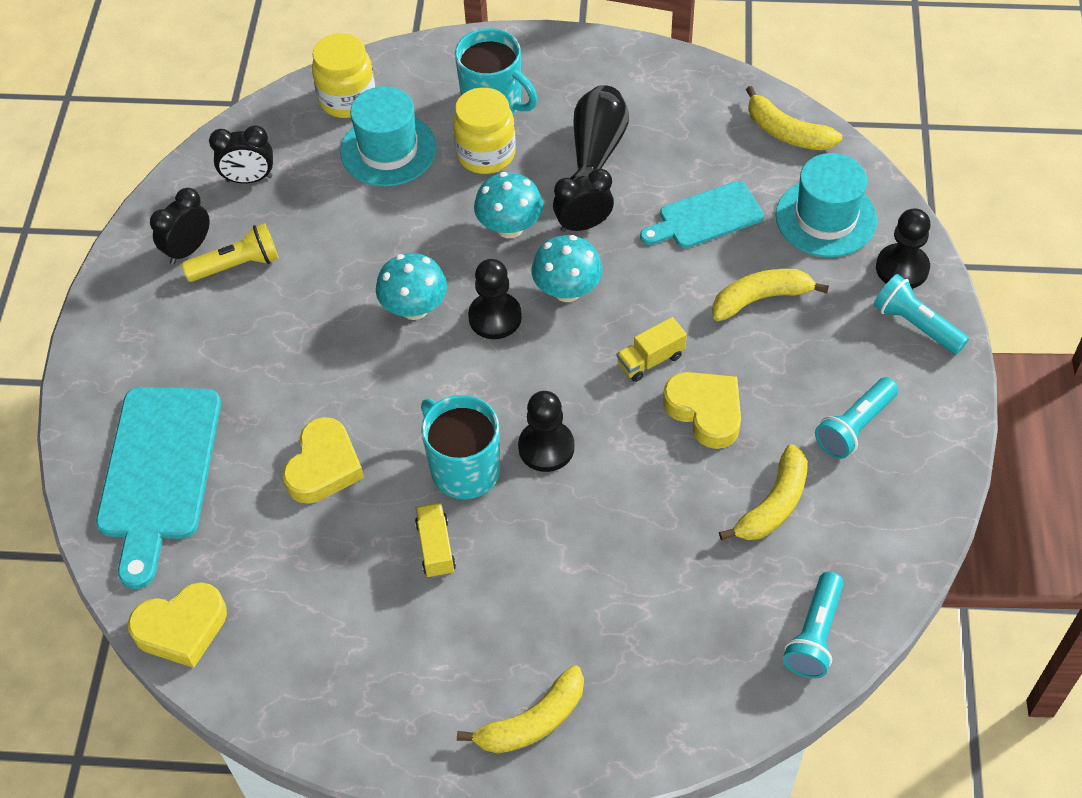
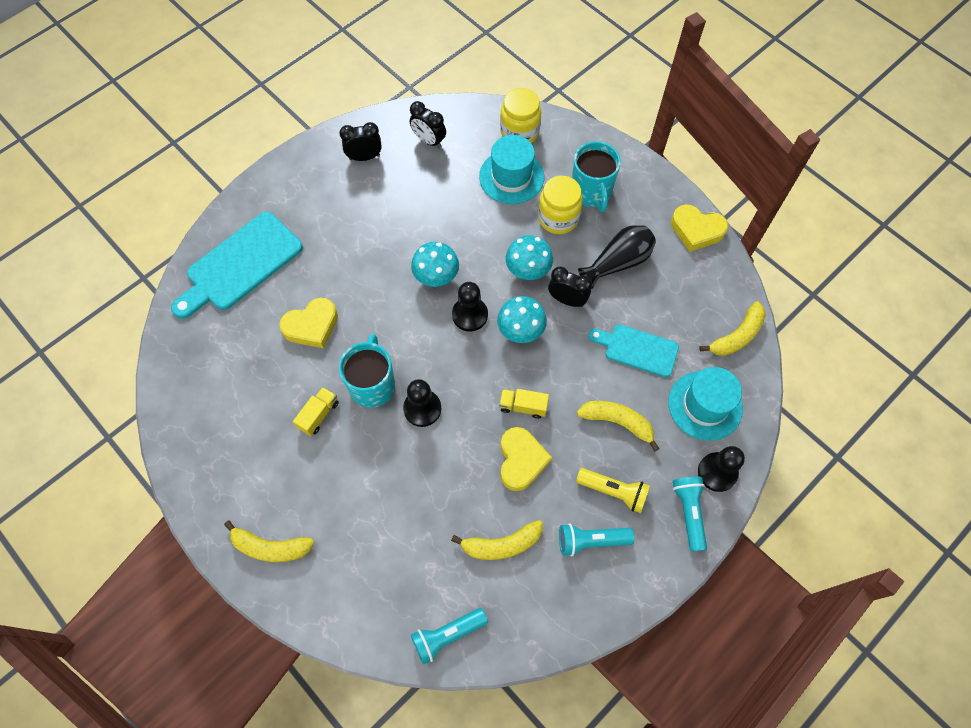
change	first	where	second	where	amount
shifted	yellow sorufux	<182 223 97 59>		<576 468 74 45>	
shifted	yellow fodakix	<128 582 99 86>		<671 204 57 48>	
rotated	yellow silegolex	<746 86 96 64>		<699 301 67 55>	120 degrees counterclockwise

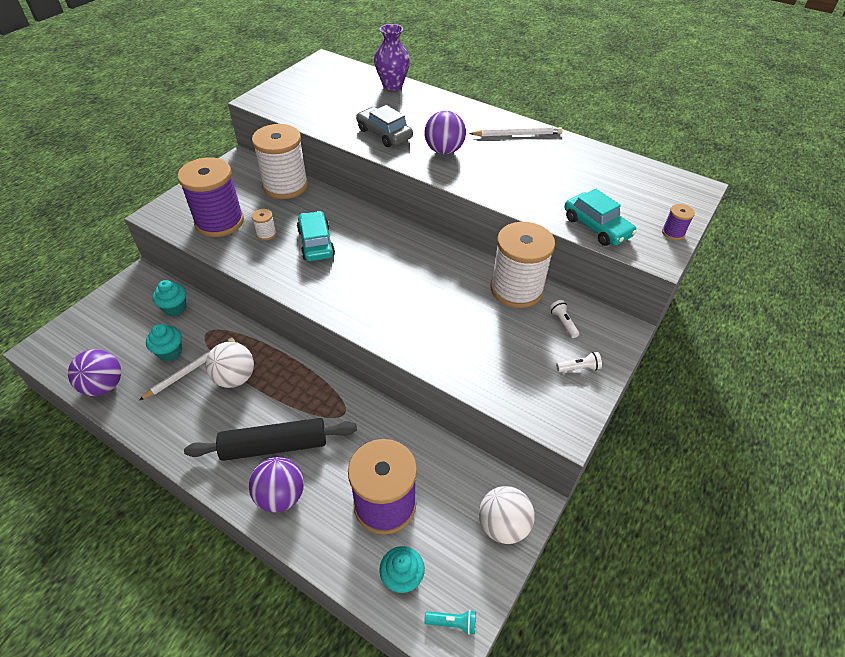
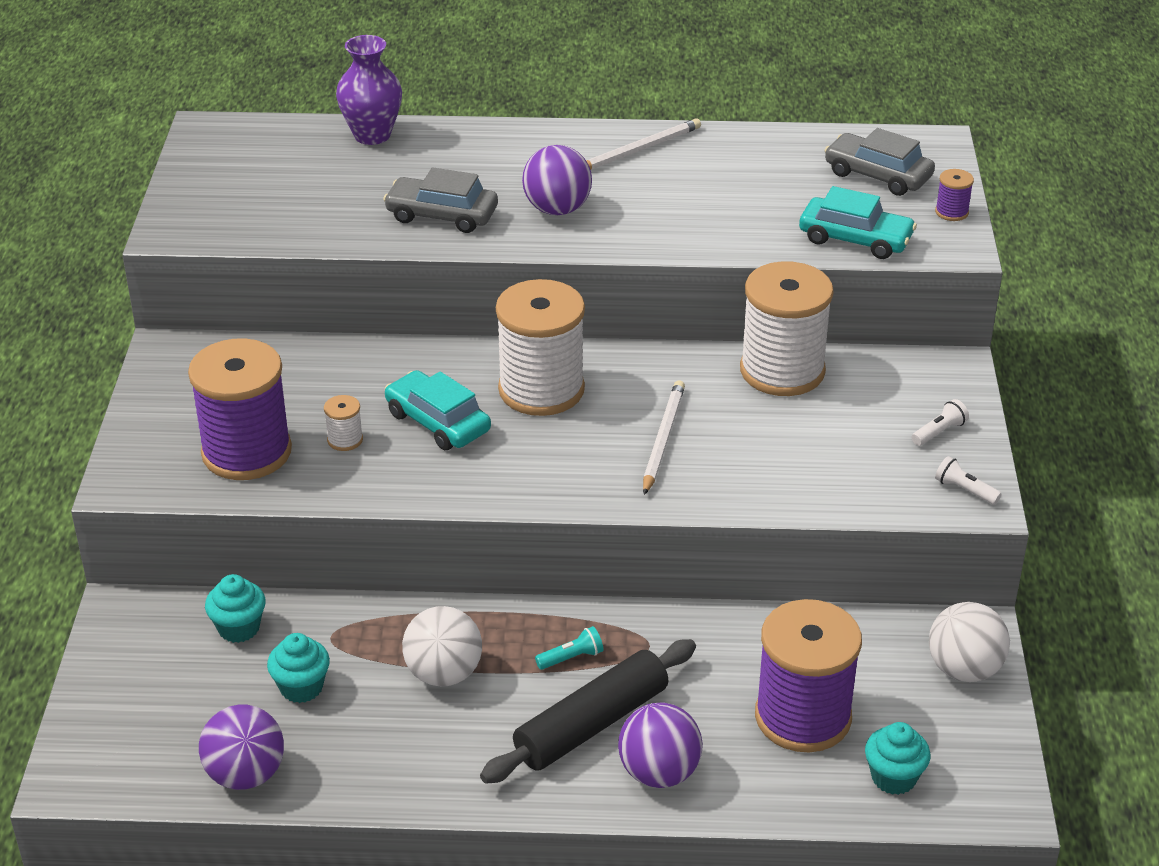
change	first	where	second	where	amount
shifted	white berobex	<252 124 56 75>		<496 279 89 137>	
shifted	turquoise sorufux	<424 610 52 25>		<535 626 68 44>	
shifted	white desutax	<139 337 96 63>		<643 380 42 115>	
new			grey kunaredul	<824 128 111 68>	
shifted	white sorufux	<550 300 29 38>		<935 456 66 49>	

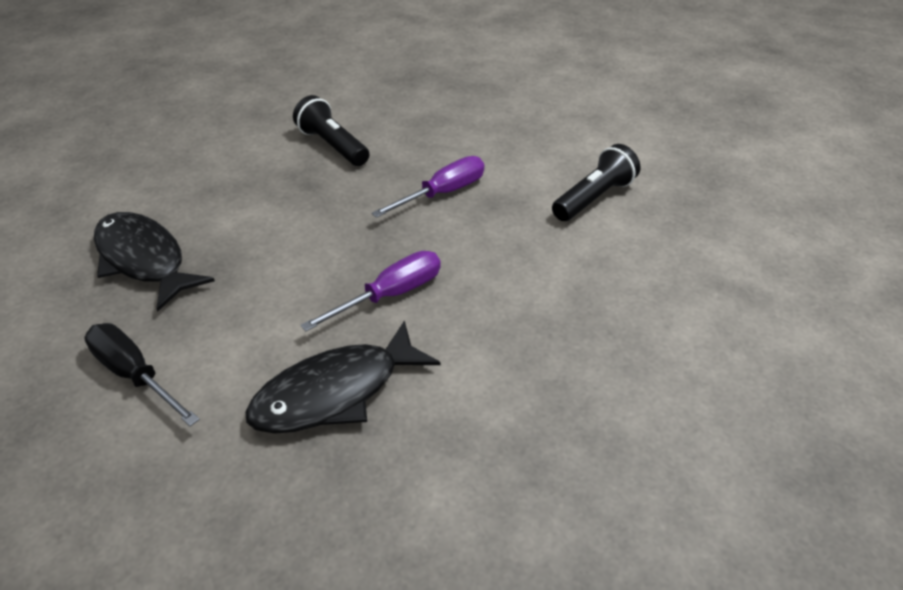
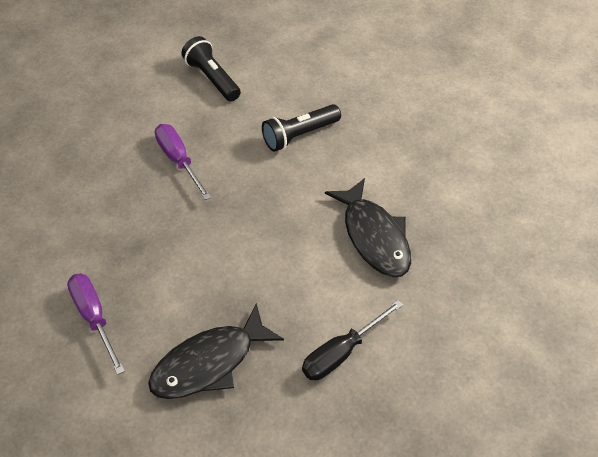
change	first	where	second	where	amount
shifted	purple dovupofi	<301 251 140 80>		<67 274 58 101>	
shifted	black sorufux	<293 95 76 71>		<262 104 79 48>	

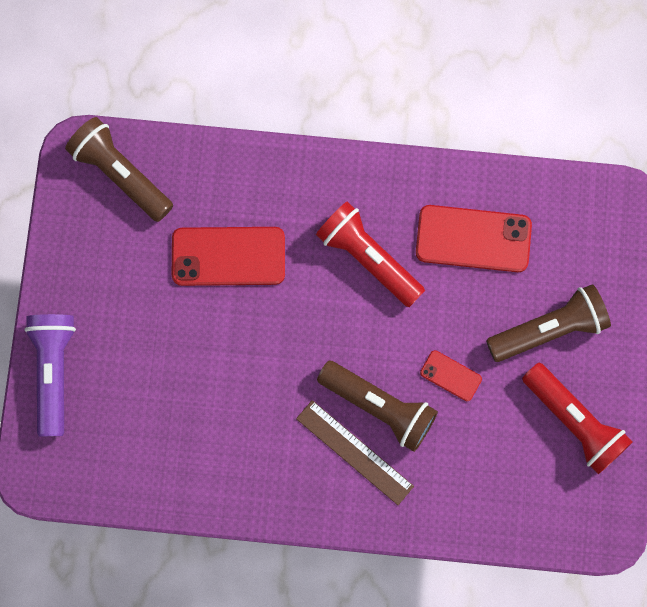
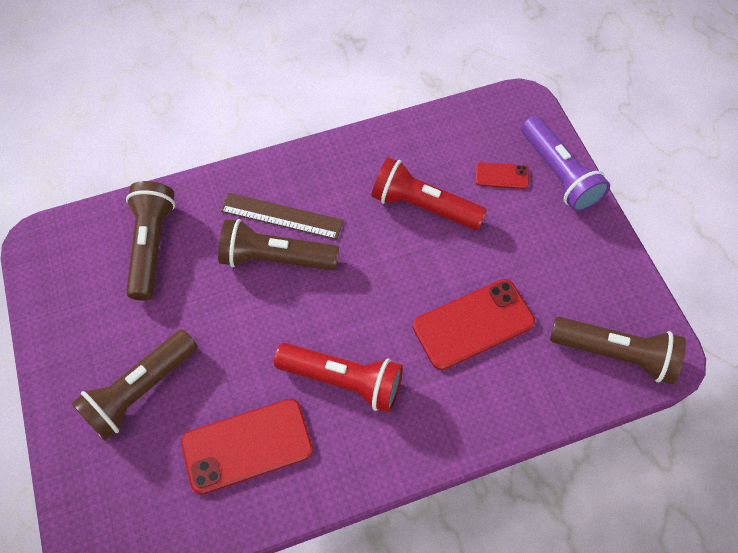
change	first	where	second	where	amount
new			brown sorufux	<126 181 49 119>	
shifted	red sorufux	<522 363 111 111>		<372 157 115 73>	
shifted	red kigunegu	<420 350 62 51>		<476 162 53 27>	

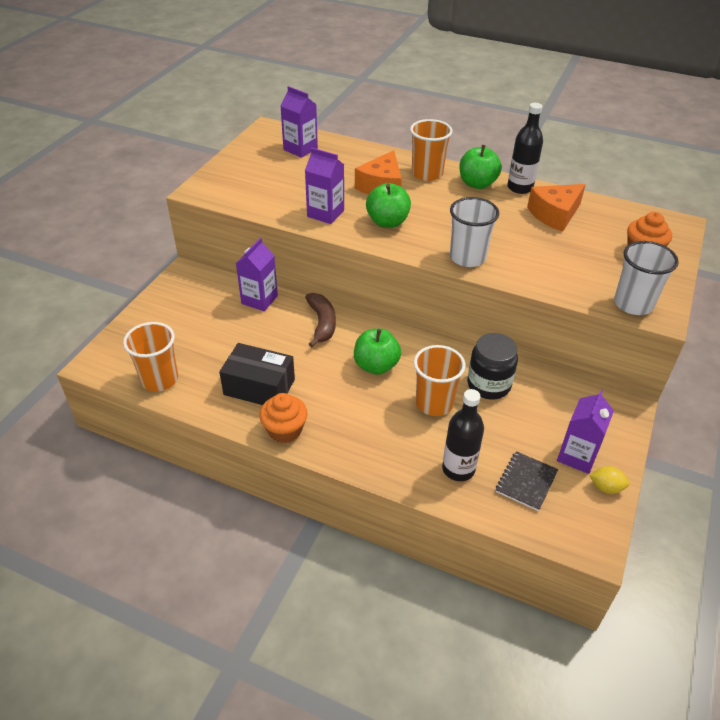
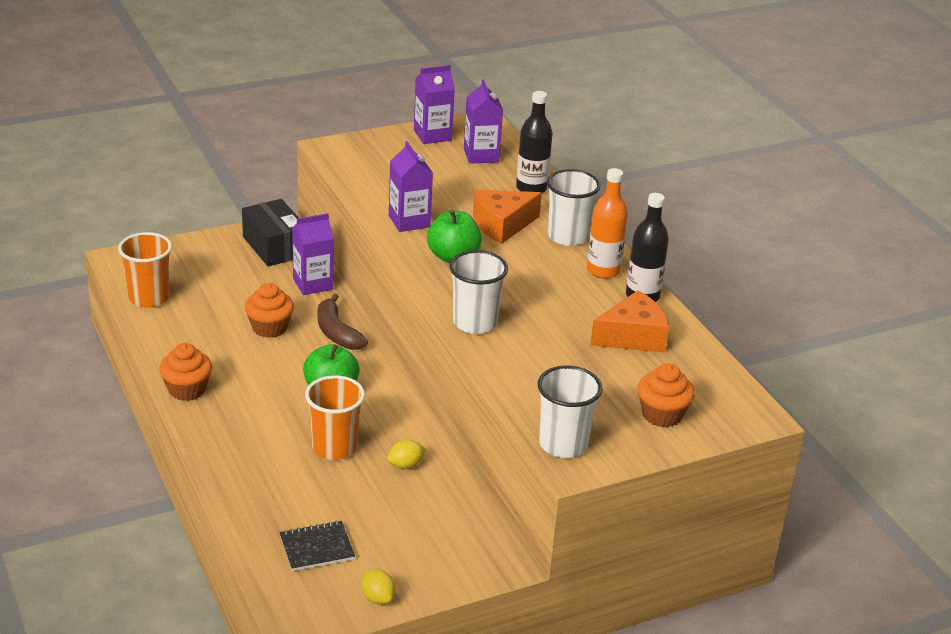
change	first	where	second	where	amount
shifted	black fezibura	<219 343 76 62>		<242 199 57 67>	
new			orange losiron	<245 283 49 55>	
rotated	brown silegolex	<305 293 31 54>		<317 293 51 57>	120 degrees clockwise
swapped	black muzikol	<467 333 51 66>	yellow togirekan	<387 440 39 29>	
shifted	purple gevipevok	<557 390 57 84>		<414 65 41 79>	
shifted	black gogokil	<442 389 42 92>		<516 91 37 102>	
repainted	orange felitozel	<410 119 43 62>	white felitozel	<547 169 53 77>	
swapped	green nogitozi	<460 145 42 44>	orange gogokil	<587 168 41 111>	
rotated	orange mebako	<527 184 59 48>		<590 290 79 63>	150 degrees clockwise

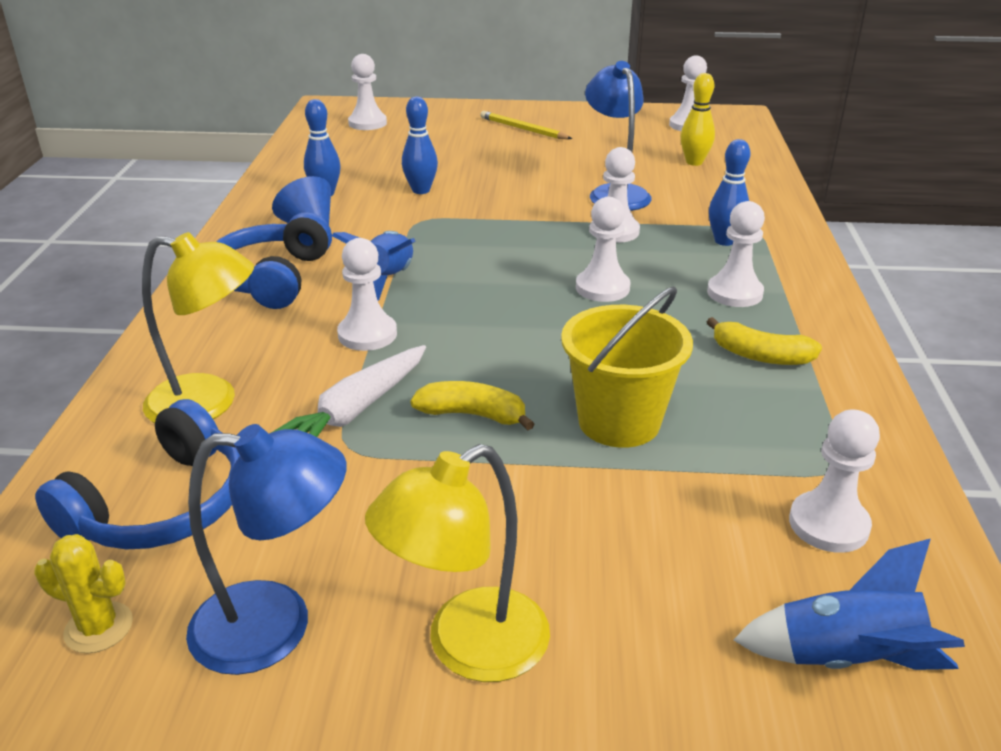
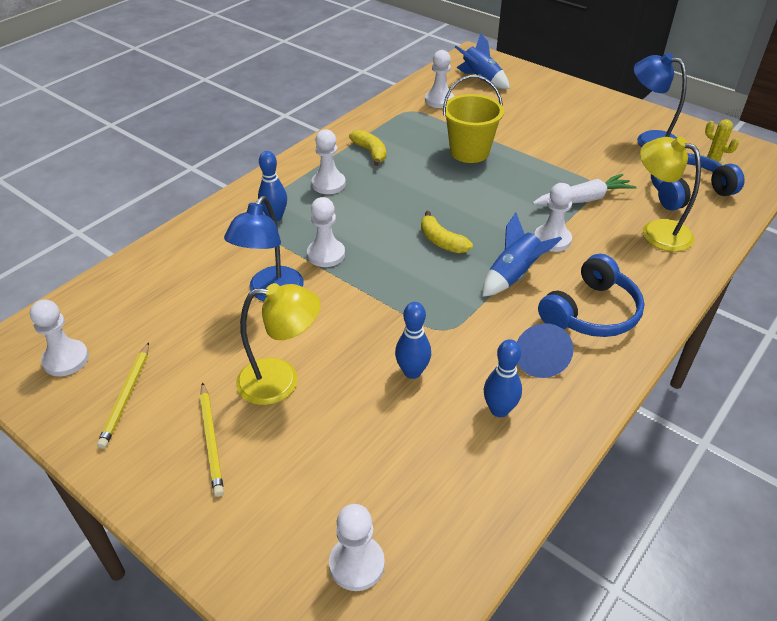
change	first	where	second	where	amount
new			yellow desutax	<97 342 52 107>	
shifted	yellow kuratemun	<365 444 185 238>		<236 283 85 122>	
shifted	yellow silegolex	<410 381 124 49>		<421 211 52 42>	
gone	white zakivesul	<576 197 54 105>			
gone	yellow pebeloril	<681 73 34 93>			

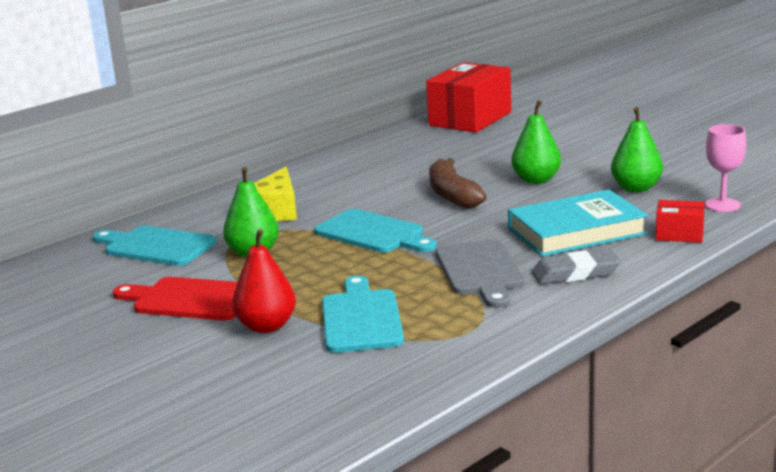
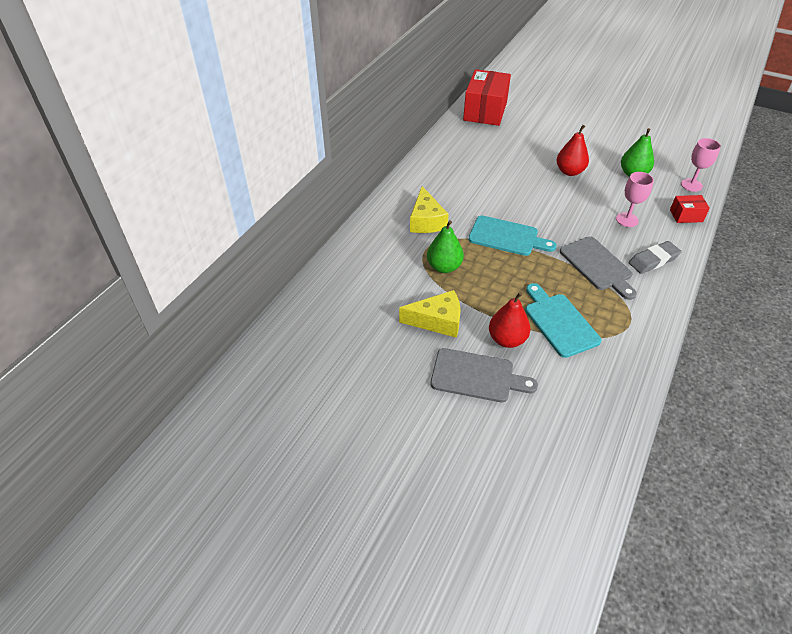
change	first	where	second	where	amount
swapped	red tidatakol	<113 277 124 43>	yellow mebako	<399 290 62 48>	
new			grey tidatakol	<431 348 107 54>	
repainted	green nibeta	<511 100 50 84>	red nibeta	<557 125 32 51>	
swapped	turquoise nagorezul	<508 190 140 66>	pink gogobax	<616 172 38 55>	
gone	turquoise tidatakol	<93 226 124 40>			
gone	brown silegolex	<429 158 58 51>			

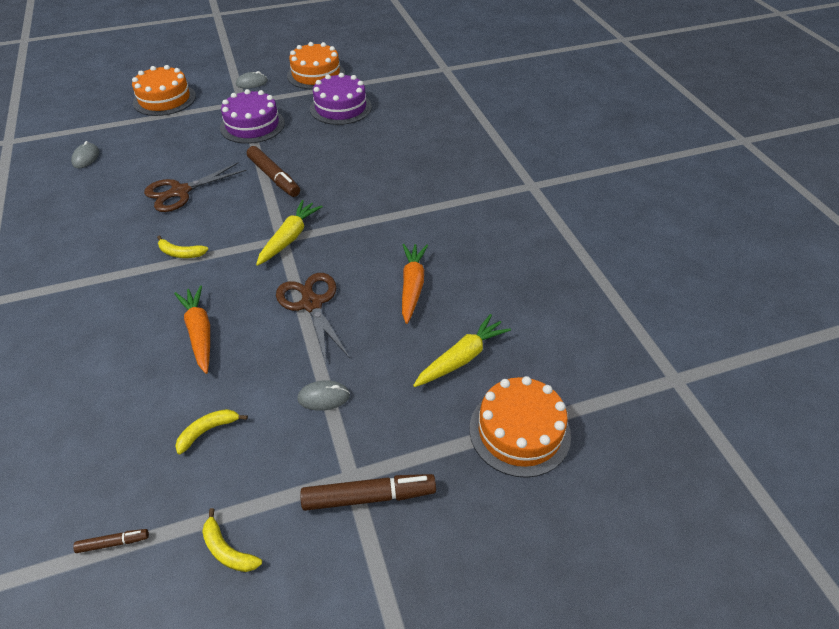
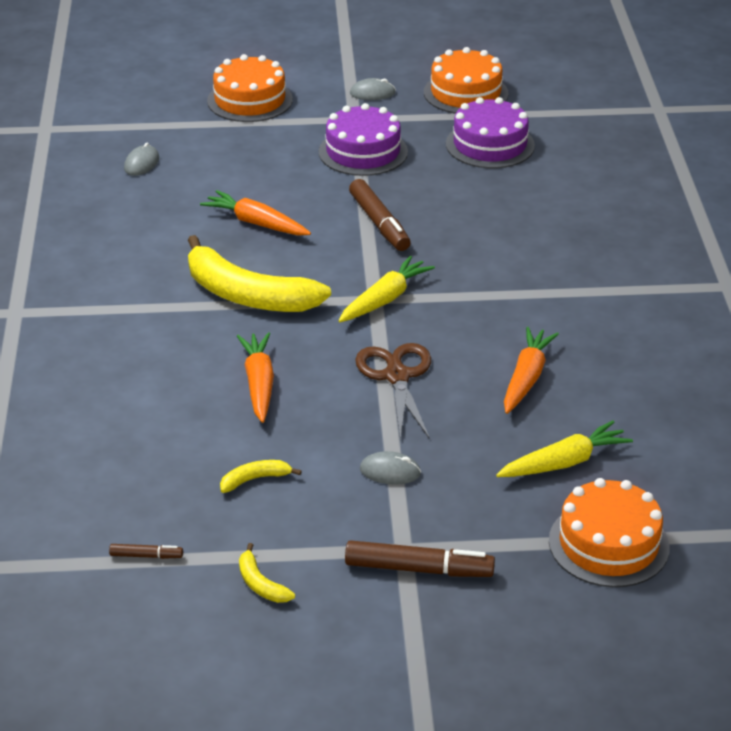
change	first	where	second	where	amount
scaled	yellow silegolex	<157 235 51 23>		<188 235 143 77>	x2.39
swapped	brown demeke	<144 162 103 50>	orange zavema	<200 190 111 46>	

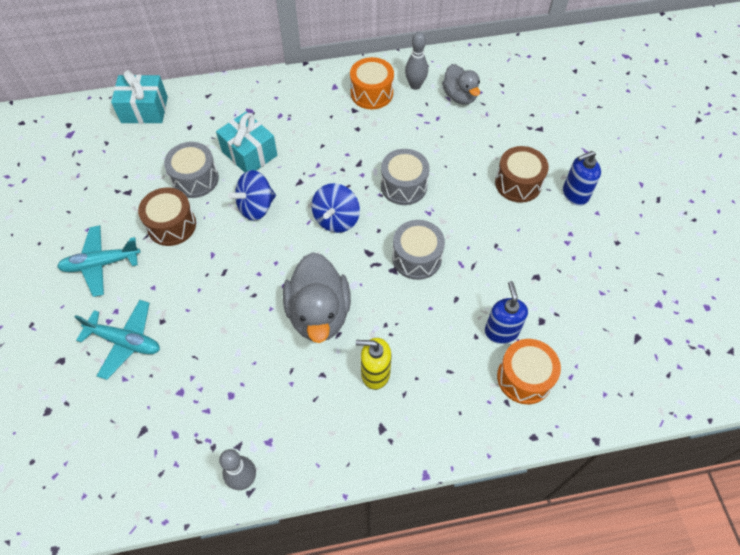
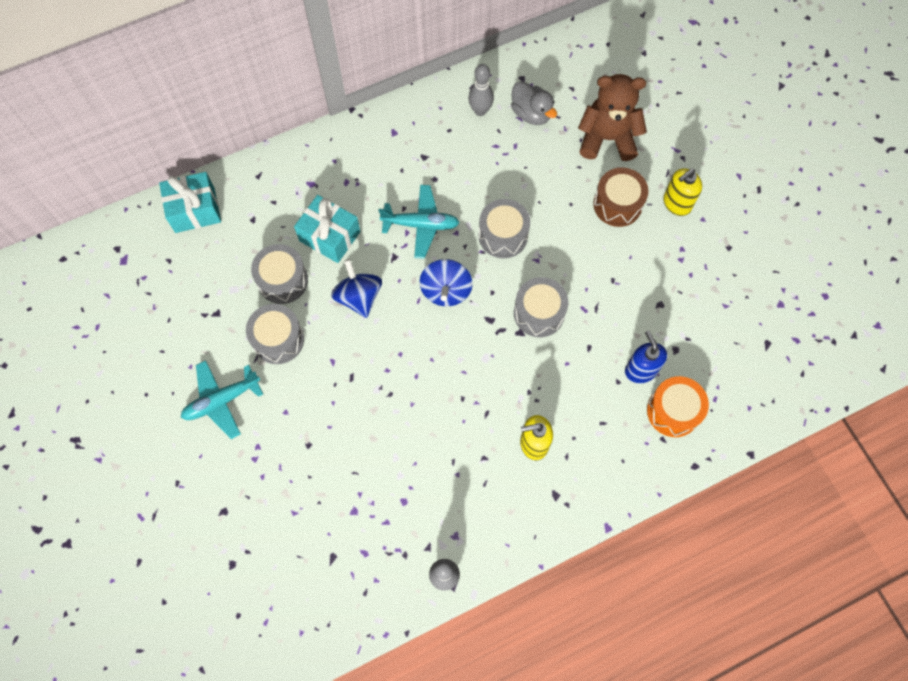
change	first	where	second	where	amount
repainted	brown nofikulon	<138 188 58 58>	grey nofikulon	<246 304 58 60>	
rotated	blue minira	<228 170 48 51>		<331 259 51 59>	120 degrees clockwise
shifted	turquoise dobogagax	<75 300 85 80>		<378 185 82 74>	
new			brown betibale	<578 74 69 87>	
repainted	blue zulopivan	<563 151 38 55>	yellow zulopivan	<663 169 39 47>	
gone	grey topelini	<283 252 68 91>			
gone	orange nofikulon	<350 57 44 52>			

